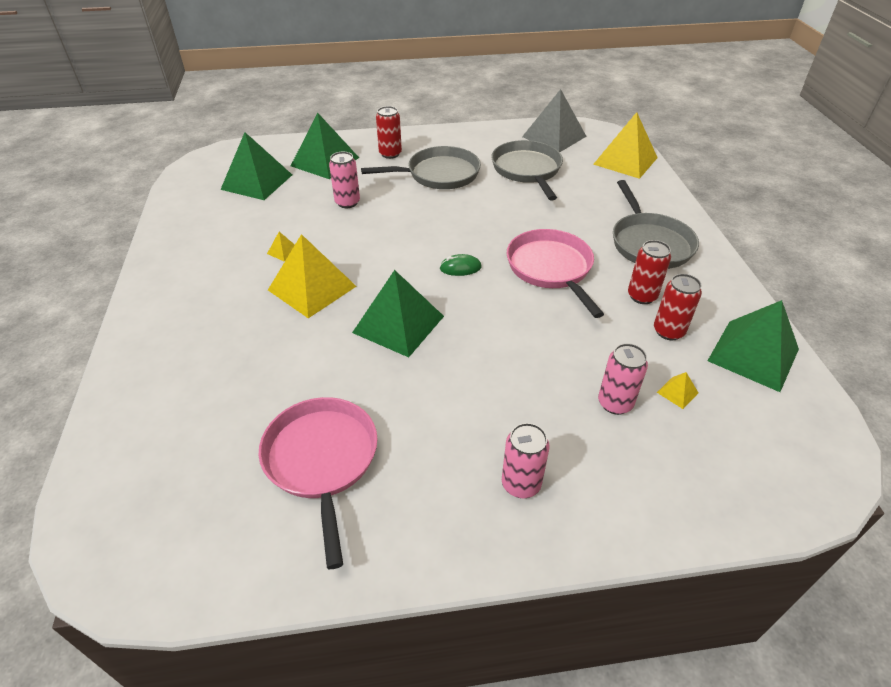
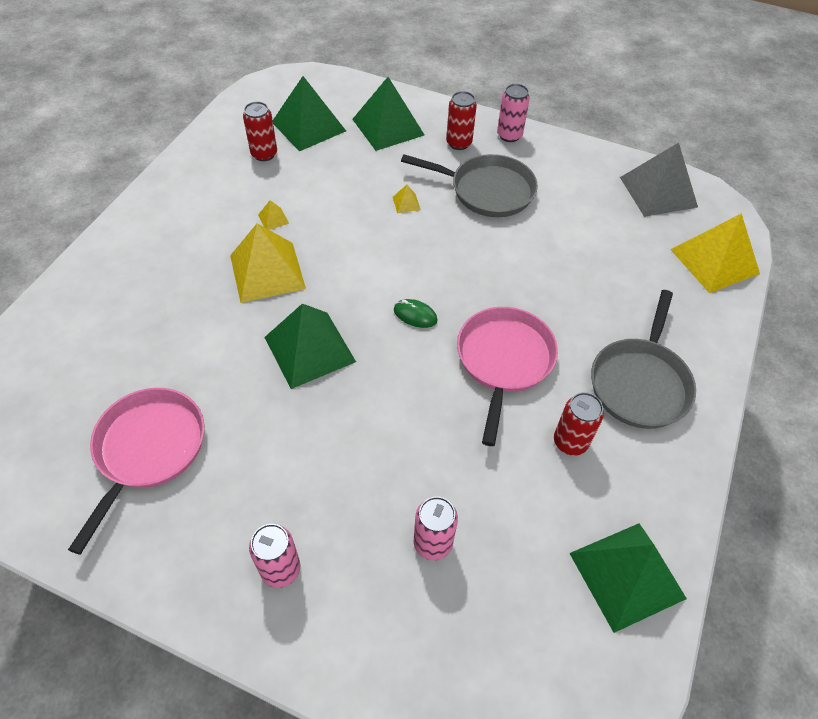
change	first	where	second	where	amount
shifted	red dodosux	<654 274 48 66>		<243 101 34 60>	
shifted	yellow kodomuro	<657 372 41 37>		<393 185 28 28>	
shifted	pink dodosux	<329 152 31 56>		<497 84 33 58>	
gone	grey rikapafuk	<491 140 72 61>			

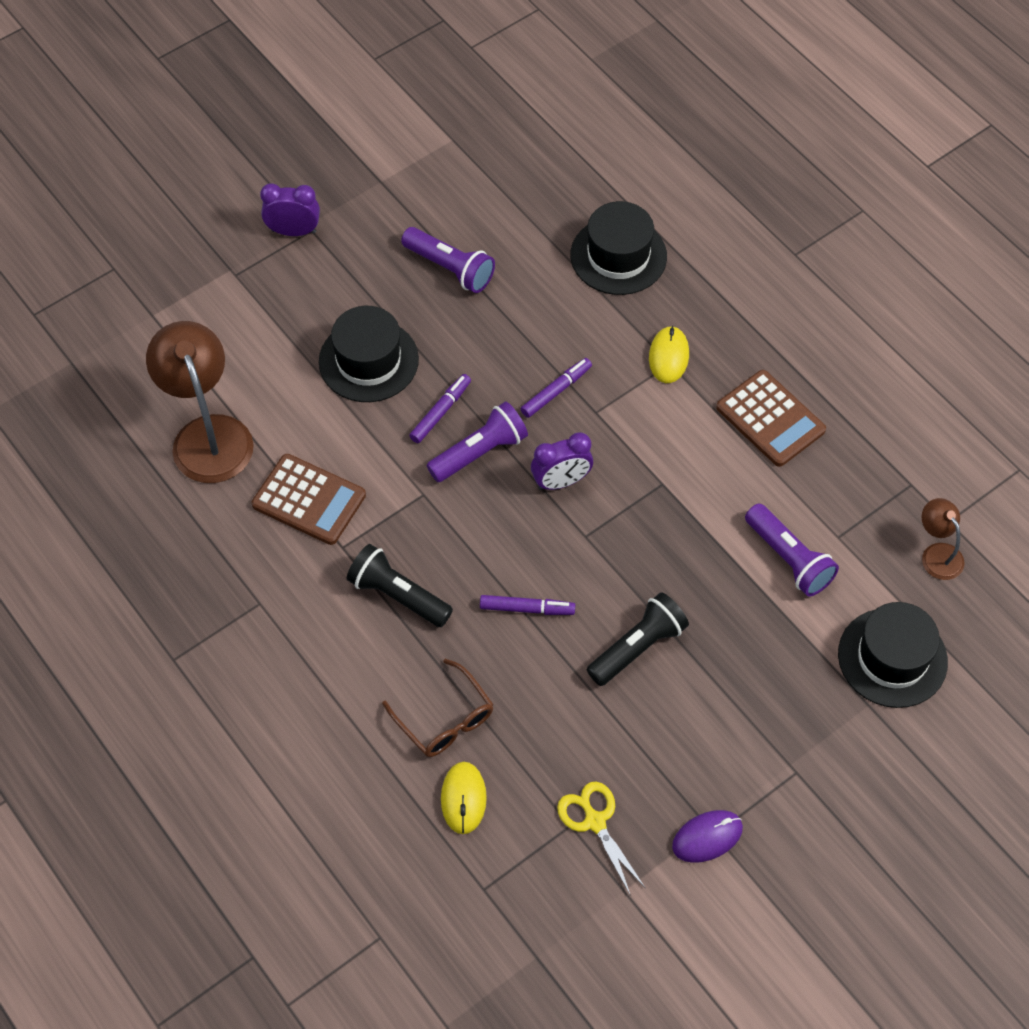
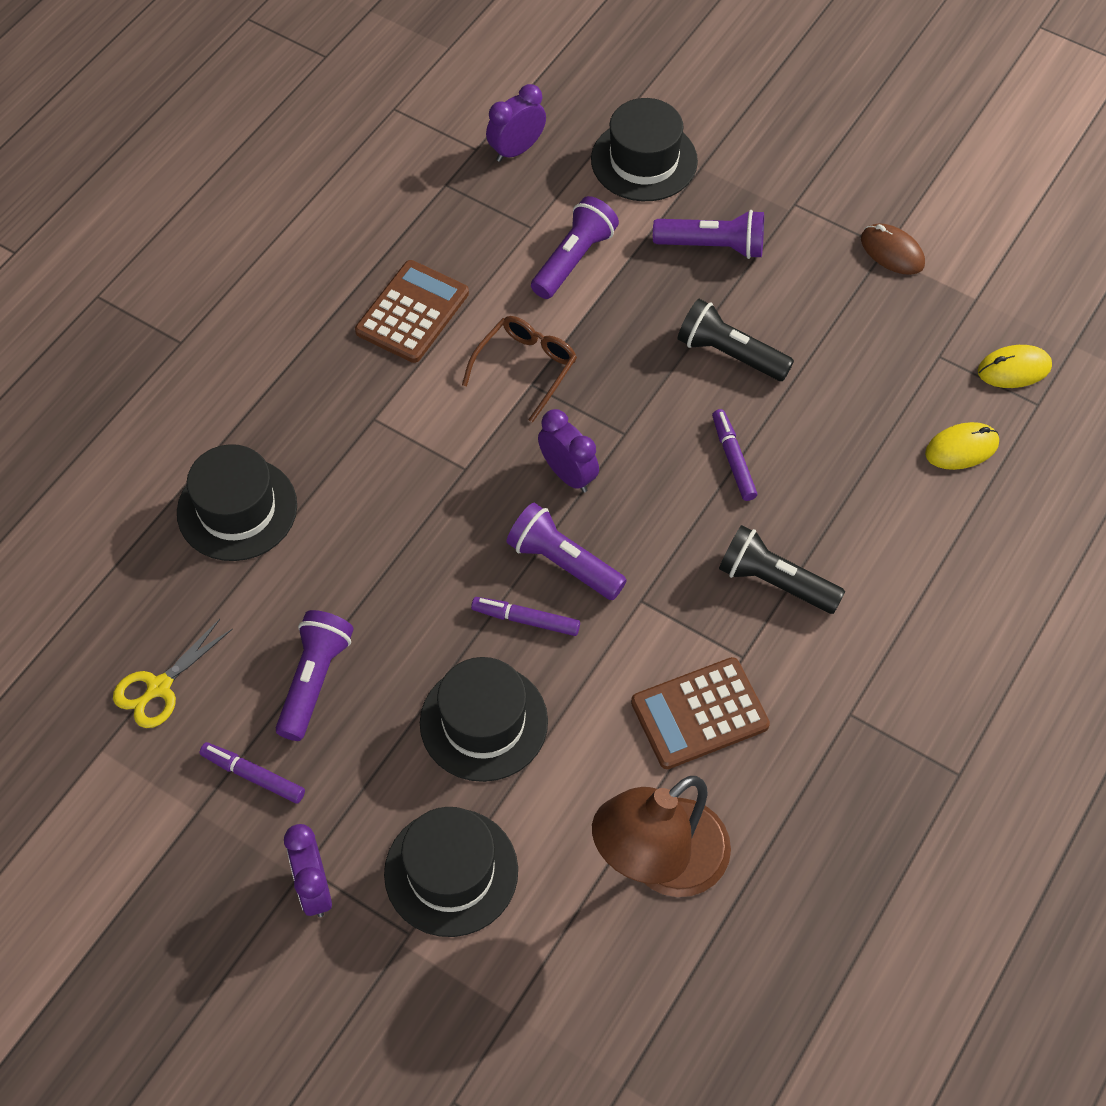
change	first	where	second	where	amount
shifted	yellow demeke	<557 782 89 114>		<113 619 120 109>	
shifted	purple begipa	<521 358 71 60>		<199 742 106 62>	
new			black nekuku	<384 807 134 130>	
shifted	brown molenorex	<382 659 112 98>		<462 316 115 107>	
swapped	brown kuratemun	<922 498 43 82>	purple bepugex	<486 84 60 78>	
rotated	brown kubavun	<252 454 114 91>		<631 657 139 112>	120 degrees counterclockwise
new			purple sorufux	<653 210 111 49>	
rotated	black sorufux	<347 544 106 83>		<719 525 126 89>	105 degrees clockwise
repainted	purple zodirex	<672 810 71 53>	brown zodirex	<861 223 64 52>	
shifted	yellow zodirex	<649 326 40 57>		<978 345 74 43>	

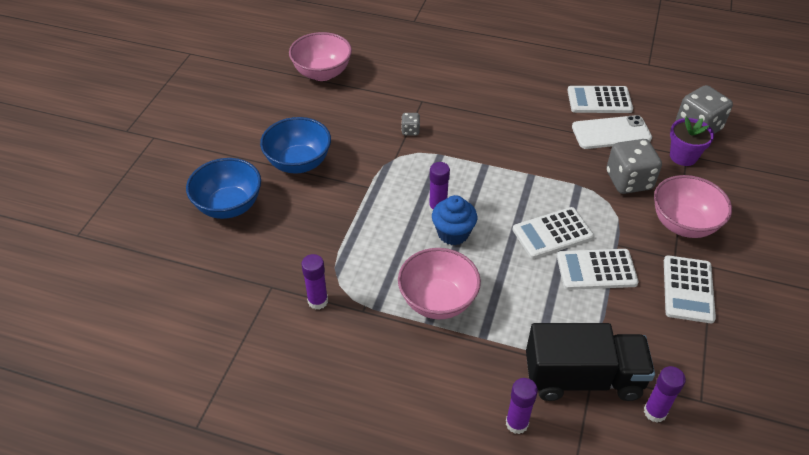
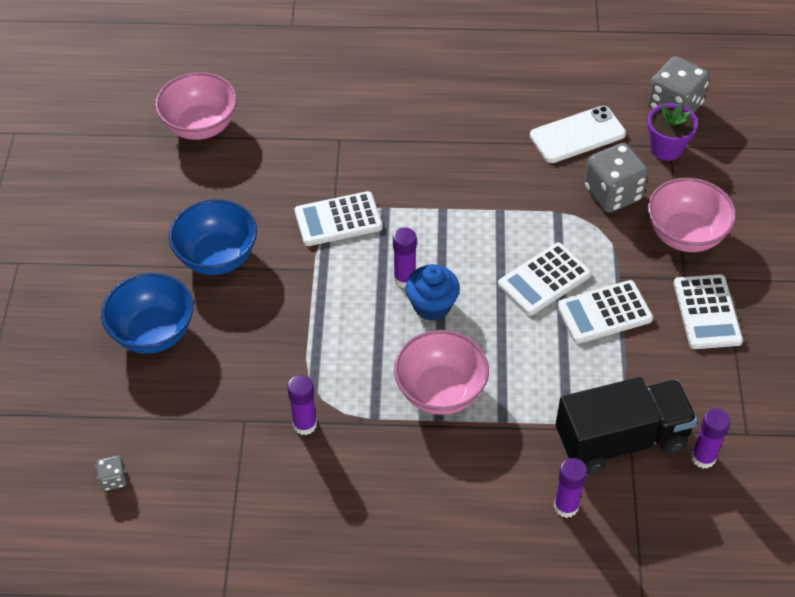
change	first	where	second	where	amount
shifted	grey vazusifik	<401 113 19 23>		<96 455 31 36>	
shifted	white kubavun	<567 86 66 27>		<294 191 89 55>	

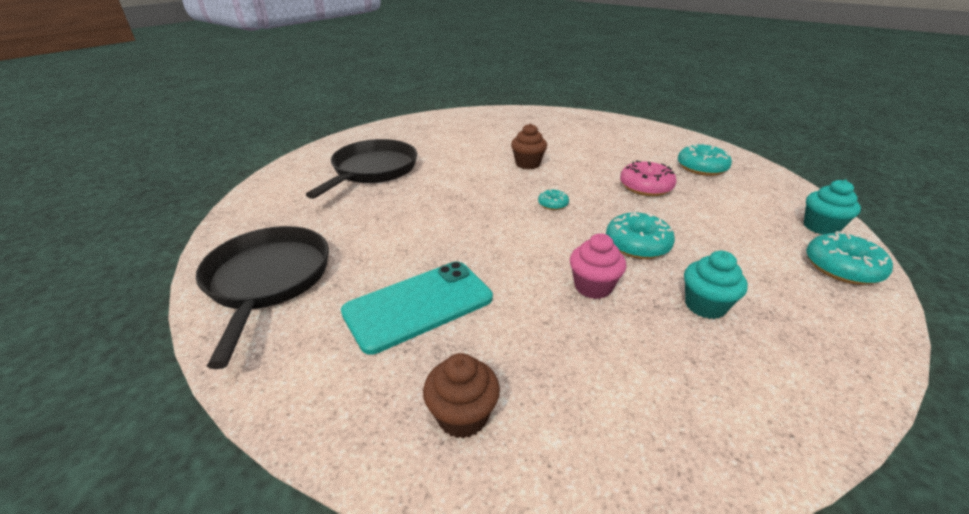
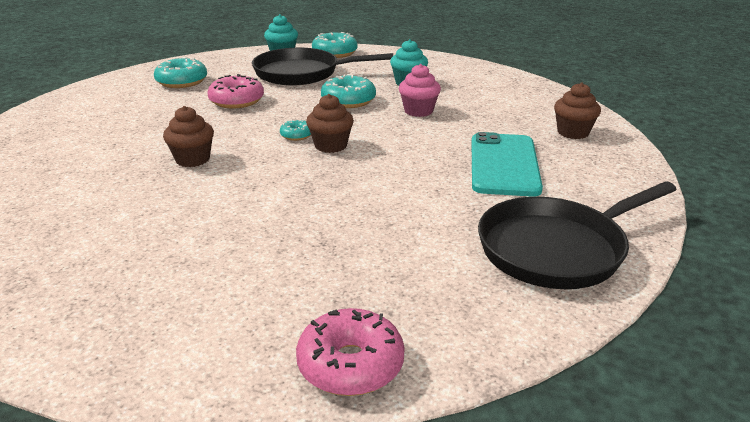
change	first	where	second	where	amount
shifted	black rikapafuk	<306 139 111 60>		<252 48 141 38>	
new			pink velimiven	<296 308 109 88>	
new			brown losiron	<306 94 48 59>	
rotated	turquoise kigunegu	<341 261 152 94>		<472 132 71 65>	60 degrees clockwise

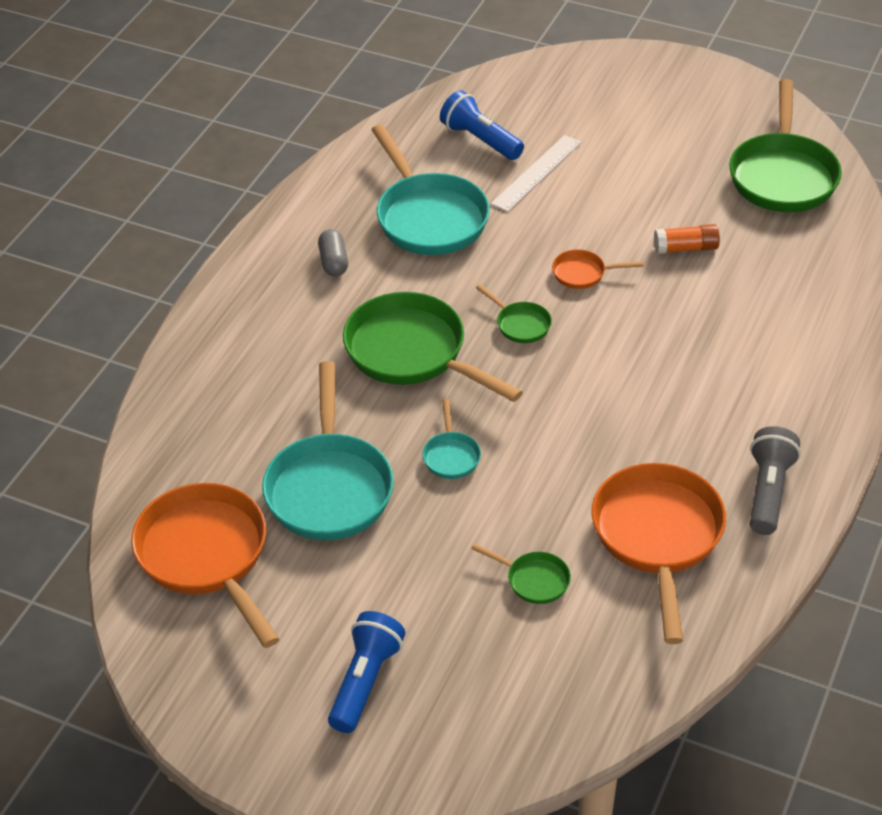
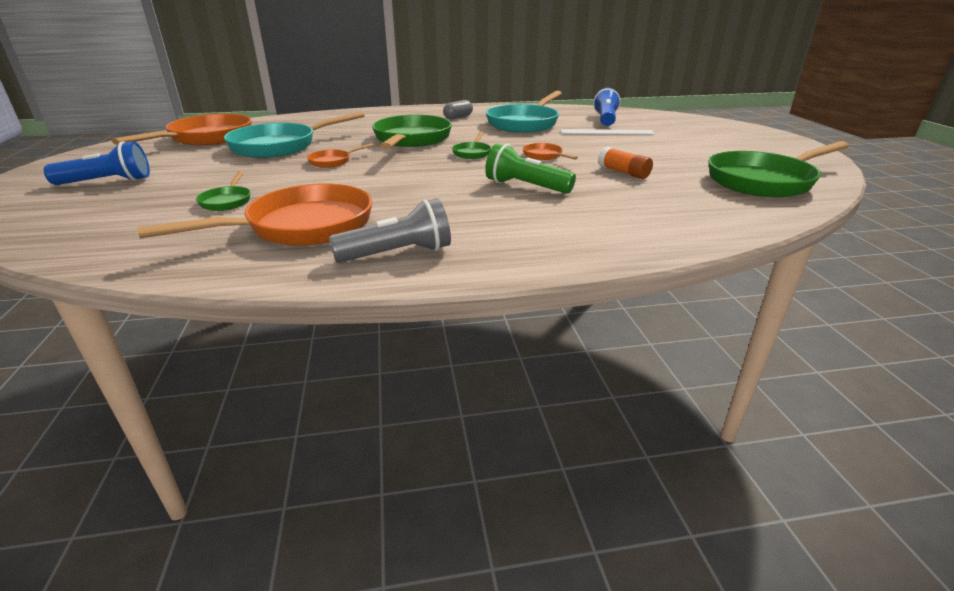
change	first	where	second	where	amount
repainted	turquoise rikapafuk	<423 399 58 80>	orange rikapafuk	<307 143 67 25>	
new			green sorufux	<485 143 91 51>	

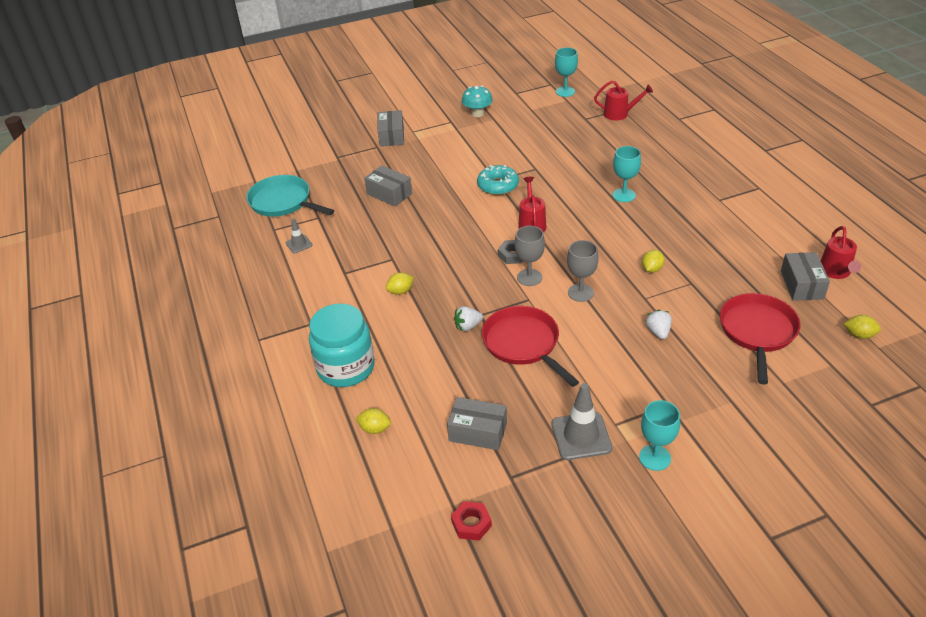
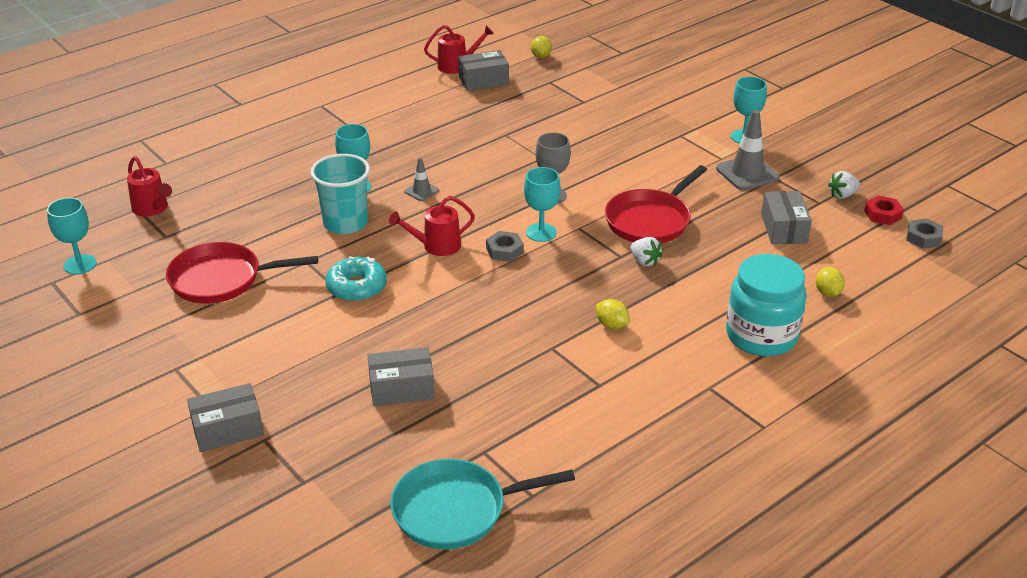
change	first	where	second	where	amount
rotated	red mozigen	<594 81 59 39>		<127 156 45 61>	150 degrees clockwise
shifted	red rikapafuk	<720 293 81 91>		<166 242 152 62>	
new			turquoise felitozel	<310 154 60 80>	
rotated	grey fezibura	<364 165 48 42>		<367 347 68 59>	60 degrees clockwise
rotated	turquoise rikapafuk	<246 175 88 42>		<390 459 185 91>	60 degrees clockwise
shifted	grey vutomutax	<286 218 27 35>		<404 157 35 44>	
repainted	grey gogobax	<514 226 31 60>	turquoise gogobax	<524 167 36 75>	
shifted	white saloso	<646 310 26 30>		<828 171 32 28>	
new			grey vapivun	<906 218 37 31>	
gone	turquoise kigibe	<462 85 31 32>			
gone	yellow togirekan	<642 250 23 23>			

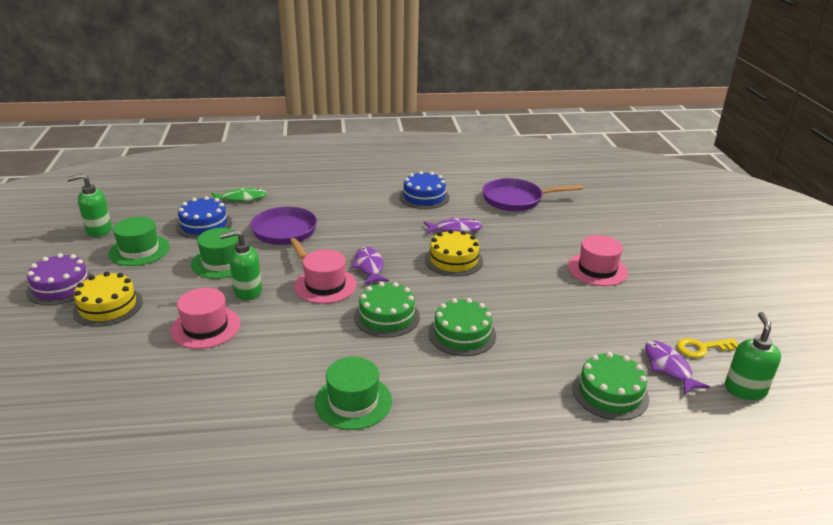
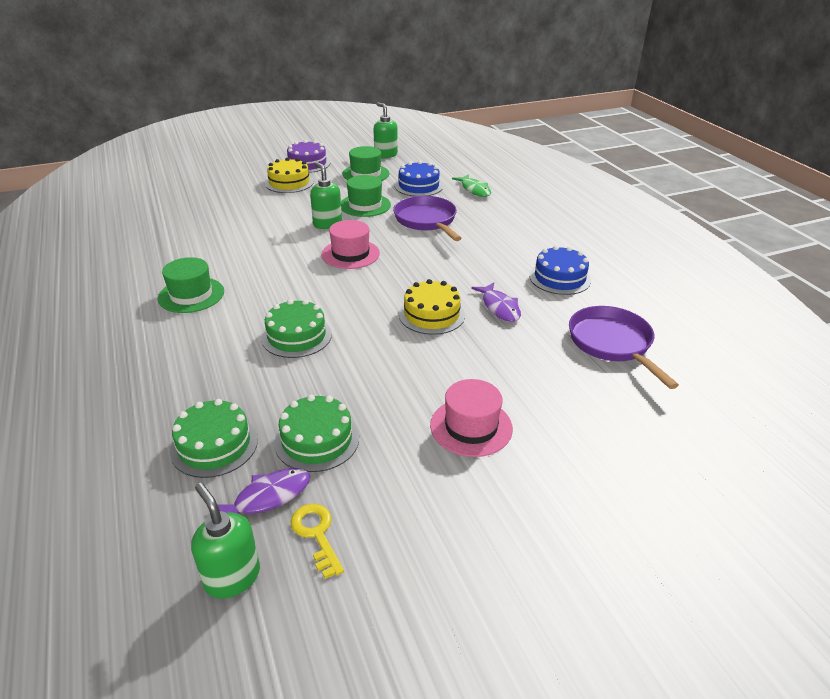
change	first	where	second	where	amount
rotated	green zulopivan	<725 312 56 88>		<191 483 69 116>	120 degrees counterclockwise
shifted	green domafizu	<354 282 66 56>		<274 395 85 77>	
rotated	purple rikapafuk	<250 206 67 54>		<393 196 69 45>	75 degrees counterclockwise
gone	pink nekuku	<170 288 70 61>			
gone	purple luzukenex	<351 247 38 38>			

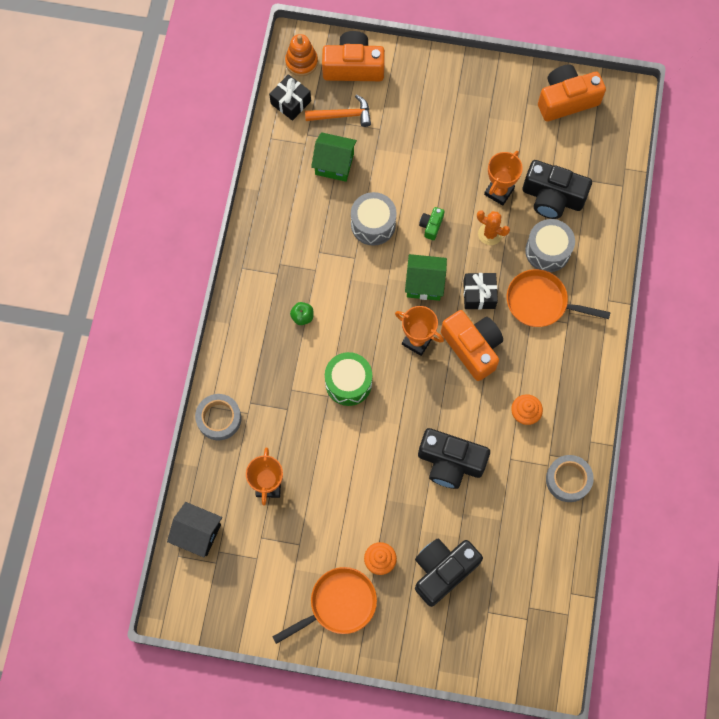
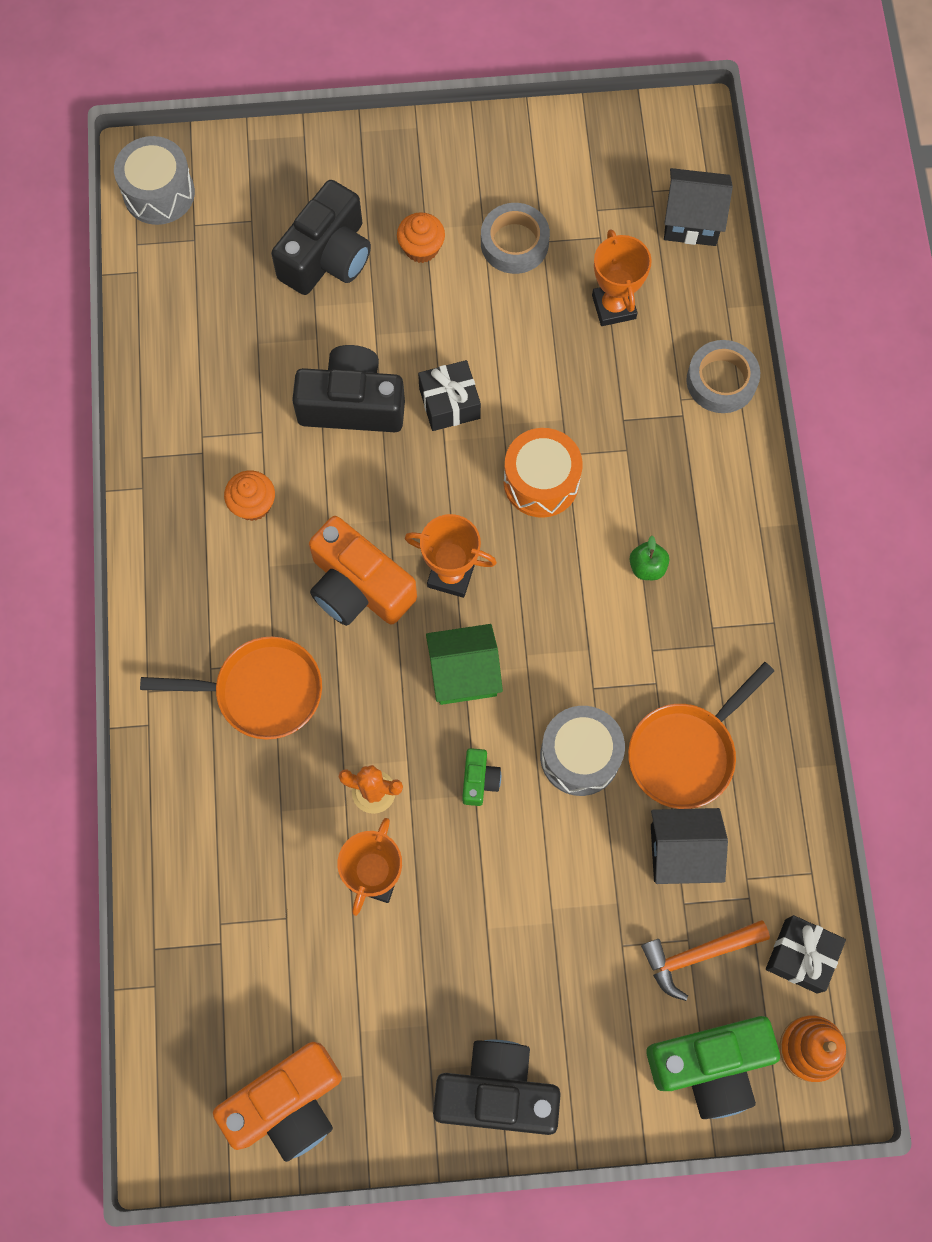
change	first	where	second	where	amount
shifted	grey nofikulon	<525 219 50 53>		<114 136 81 89>	
shifted	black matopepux	<463 273 35 36>		<418 360 63 71>	
shifted	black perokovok	<523 160 69 59>		<433 1040 128 95>	
shifted	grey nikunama	<546 455 48 47>		<481 203 69 71>	
repainted	green nofikulon	<325 352 47 54>	orange nofikulon	<504 428 79 90>	
shifted	orange rikapafuk	<272 567 105 77>		<628 662 146 147>	
repainted	orange perokovok	<322 31 63 50>	green perokovok	<647 1016 133 103>	
repainted	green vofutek	<311 132 46 50>	black vofutek	<651 808 77 76>	

